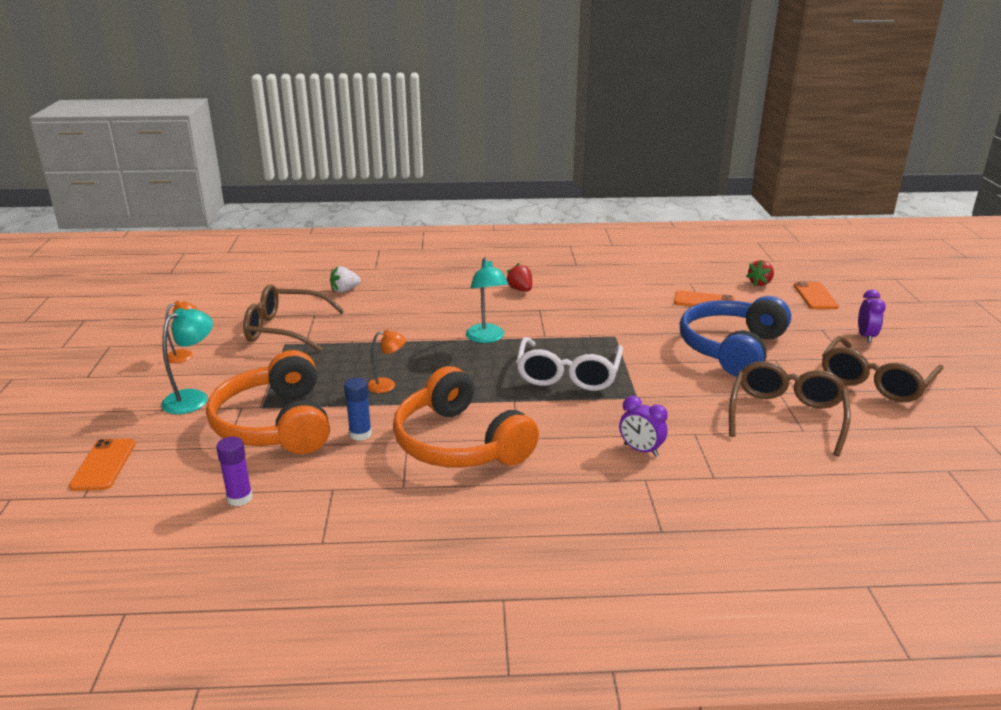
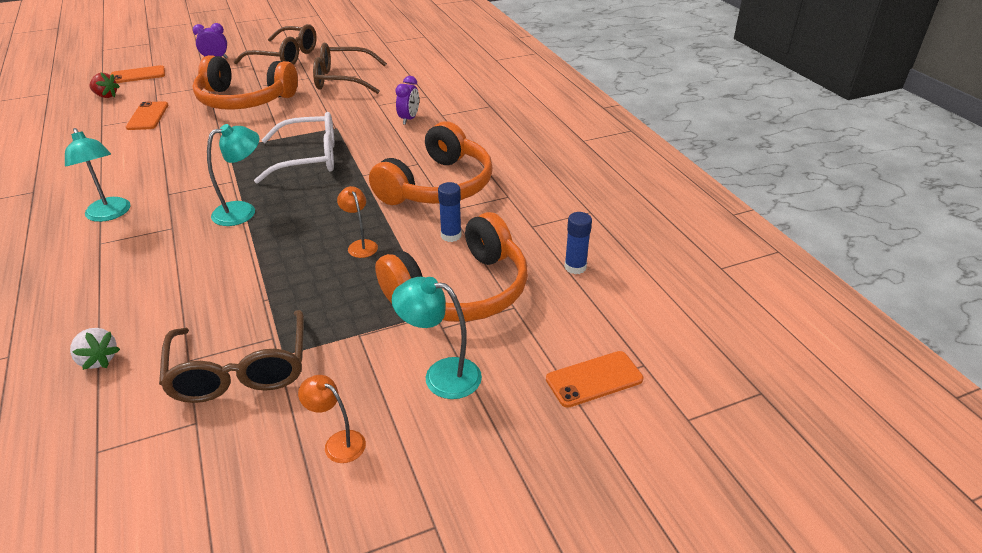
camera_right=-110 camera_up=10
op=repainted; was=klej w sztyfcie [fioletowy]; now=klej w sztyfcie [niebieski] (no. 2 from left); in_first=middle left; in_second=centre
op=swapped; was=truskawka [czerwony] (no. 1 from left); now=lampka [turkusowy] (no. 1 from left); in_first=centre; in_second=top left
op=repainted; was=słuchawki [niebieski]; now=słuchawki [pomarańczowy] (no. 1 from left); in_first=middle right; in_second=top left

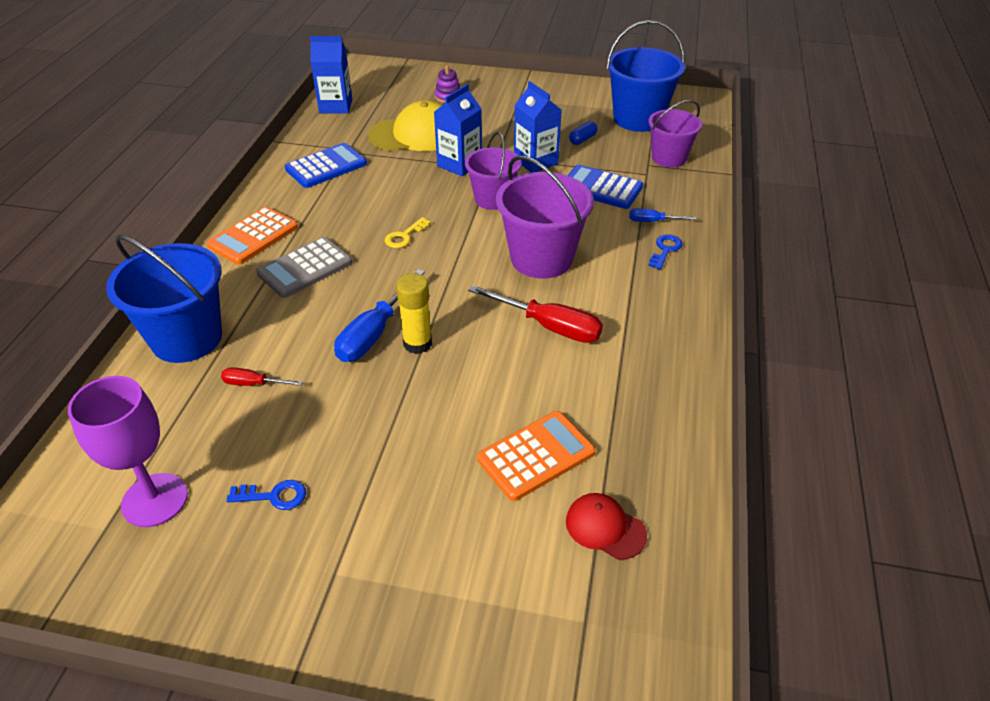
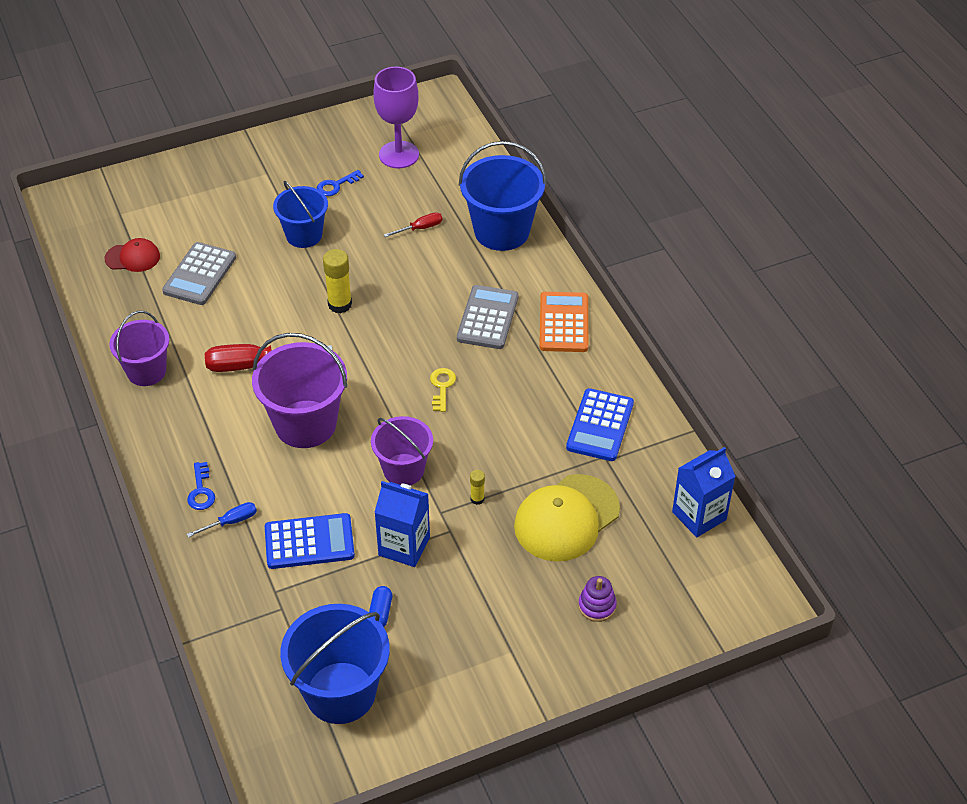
camera_right=145 camera_up=5
op=gone; was=śrubokręt [niebieski] (no. 1 from left); in_first=centre
op=swapped; was=karton mleka [niebieski] (no. 2 from left); now=klej w sztyfcie [żółty] (no. 2 from left); in_first=top centre; in_second=centre
op=repainted; was=kalkulator [pomarańczowy] (no. 2 from left); now=kalkulator [szary] (no. 1 from left); in_first=centre; in_second=middle left
op=shifted; was=wiadro [fioletowy] (no. 3 from left in the first image); now=wiadro [fioletowy] (no. 1 from left); in_first=top right; in_second=middle left
op=new; now=wiadro [niebieski] (no. 1 from left); in_second=top left

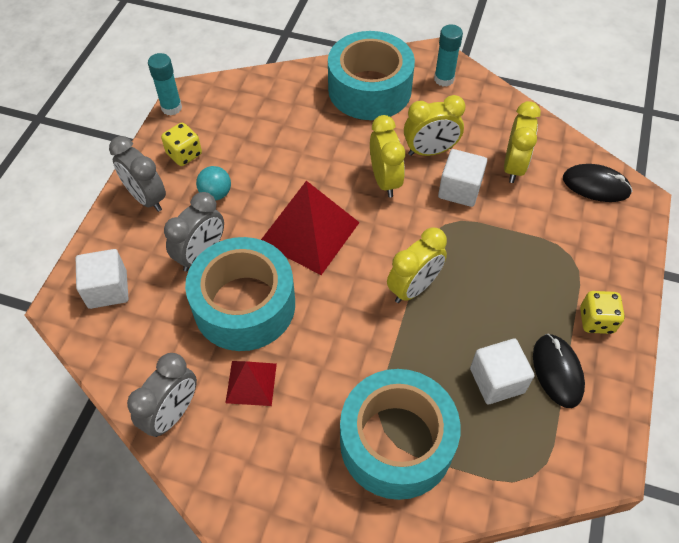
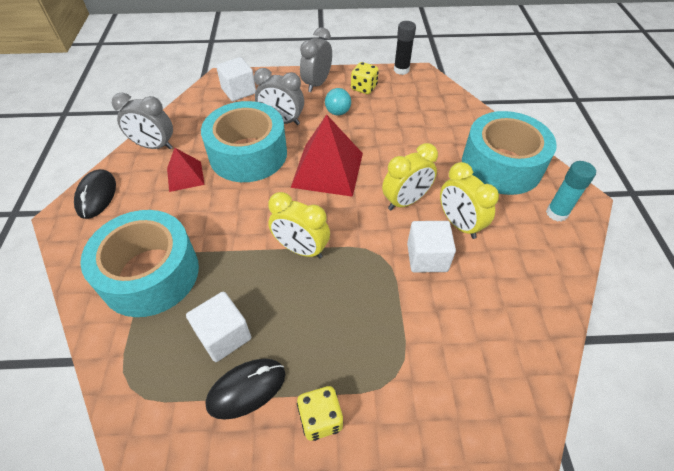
camera_right=70 camera_up=-5
op=repainted; was=klej w sztyfcie [turkusowy] (no. 1 from left); now=klej w sztyfcie [czarny]; in_first=top left; in_second=top centre
op=gone; was=budzik [żółty] (no. 4 from left); in_first=top right
op=shifted; was=myszka [czarny] (no. 2 from left in the first image); now=myszka [czarny] (no. 1 from left); in_first=middle right; in_second=middle left

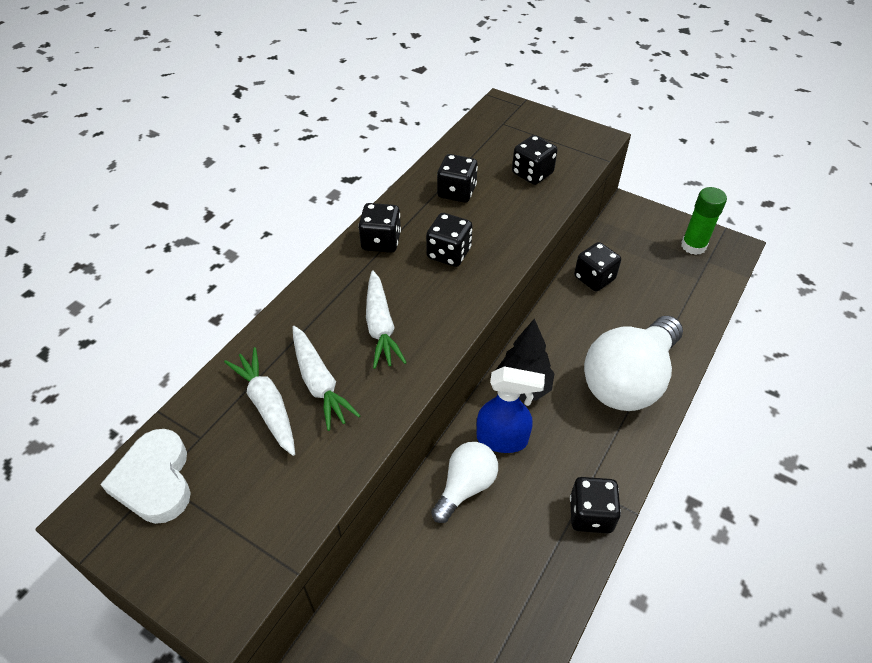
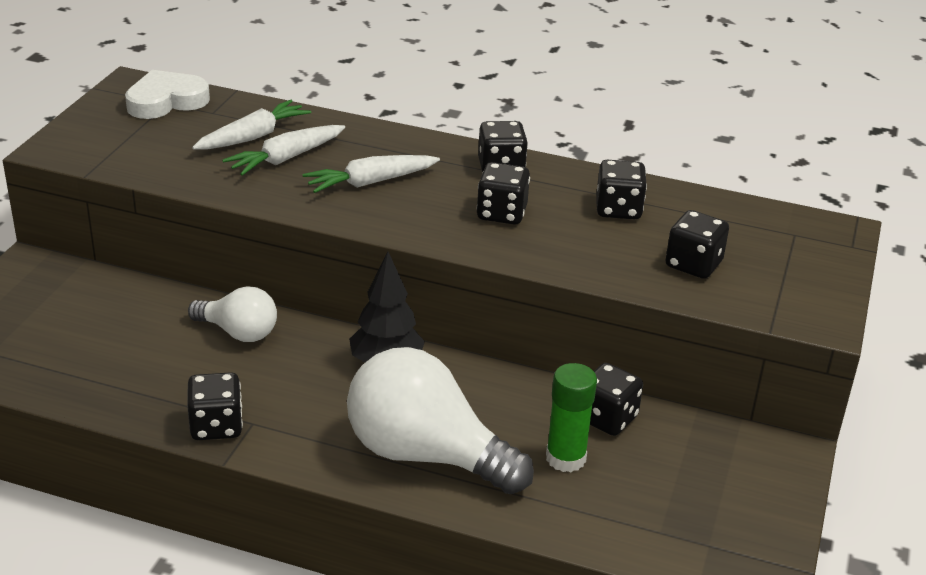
camera_right=75 camera_up=-15
op=gone; was=spryskiwacz [niebieski]; in_first=centre
op=shifted; was=klej w sztyfcie [zielony]; in_first=middle right; in_second=bottom centre

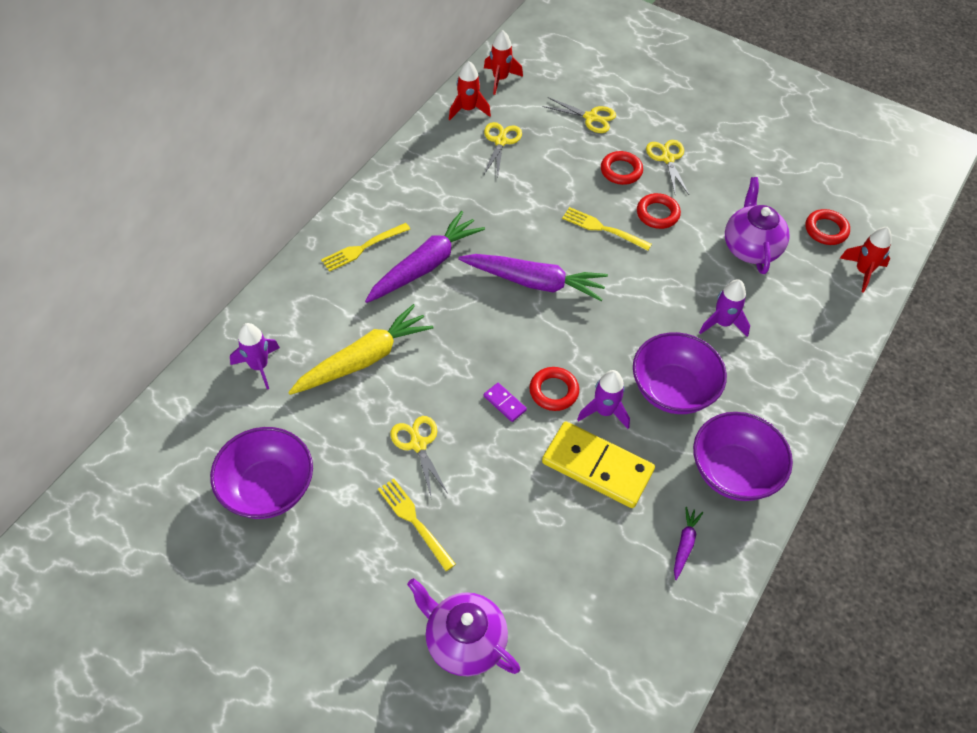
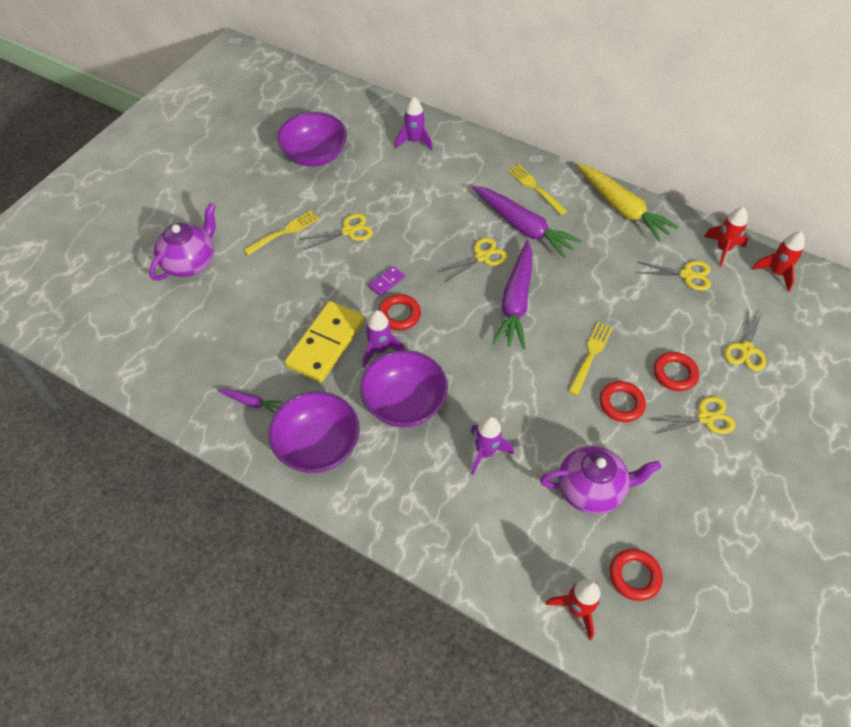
camera_right=90 camera_up=0
op=shifted; was=marchewka [żółty]; in_first=centre; in_second=top right
op=new; now=nożyczki [żółty] (no. 2 from left); in_second=centre

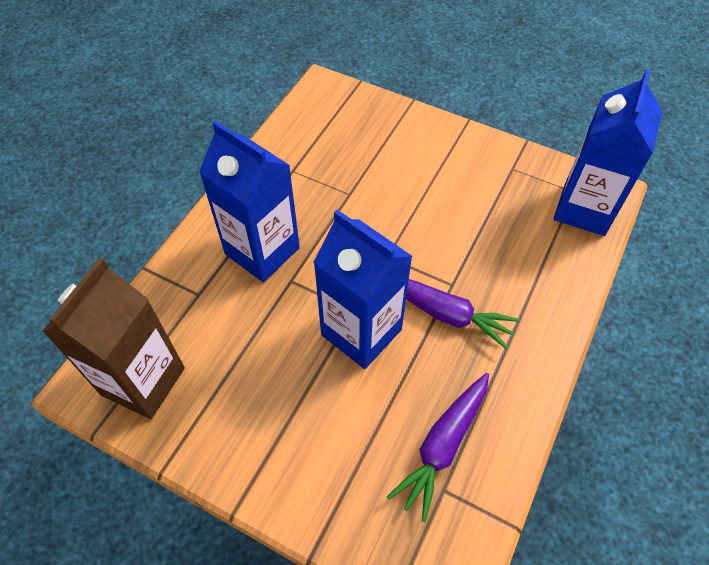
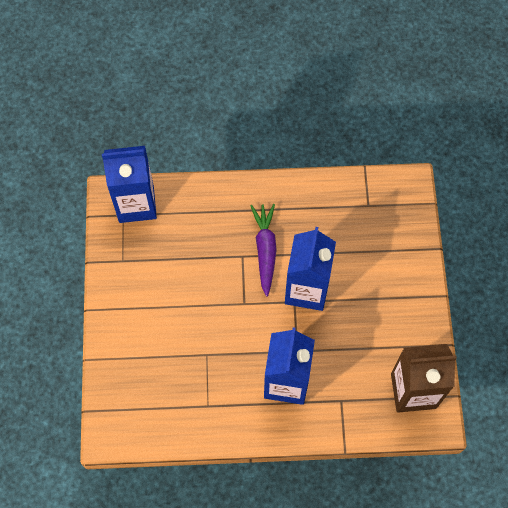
camera_right=-120 camera_up=10
op=gone; was=marchewka [fioletowy] (no. 1 from left); in_first=bottom centre

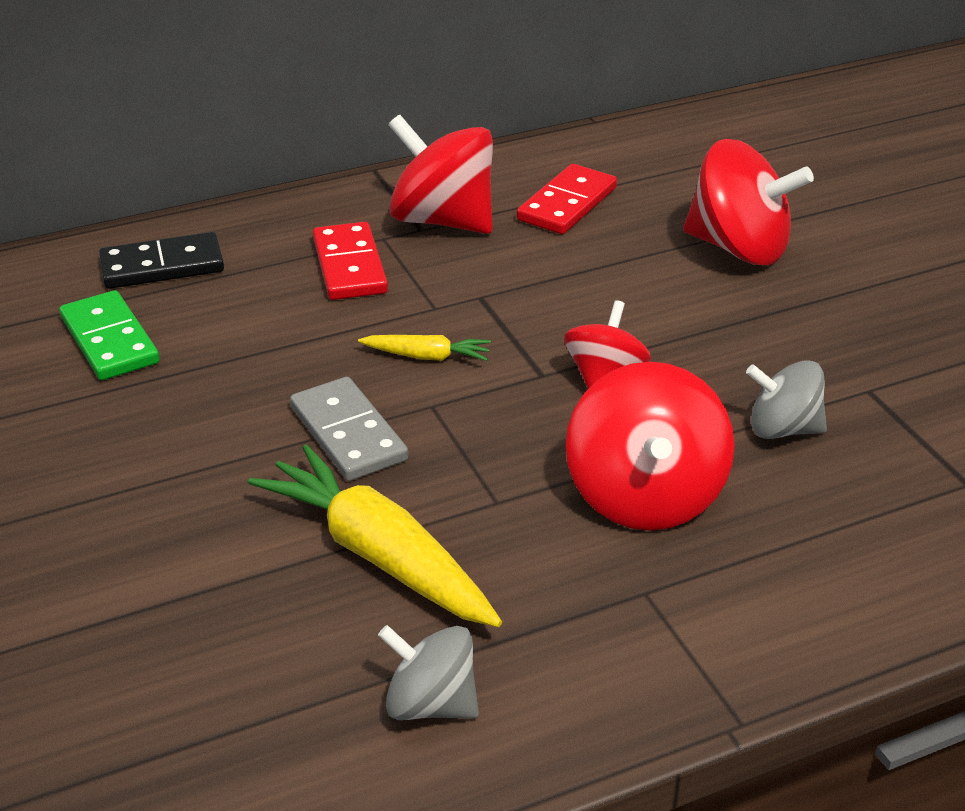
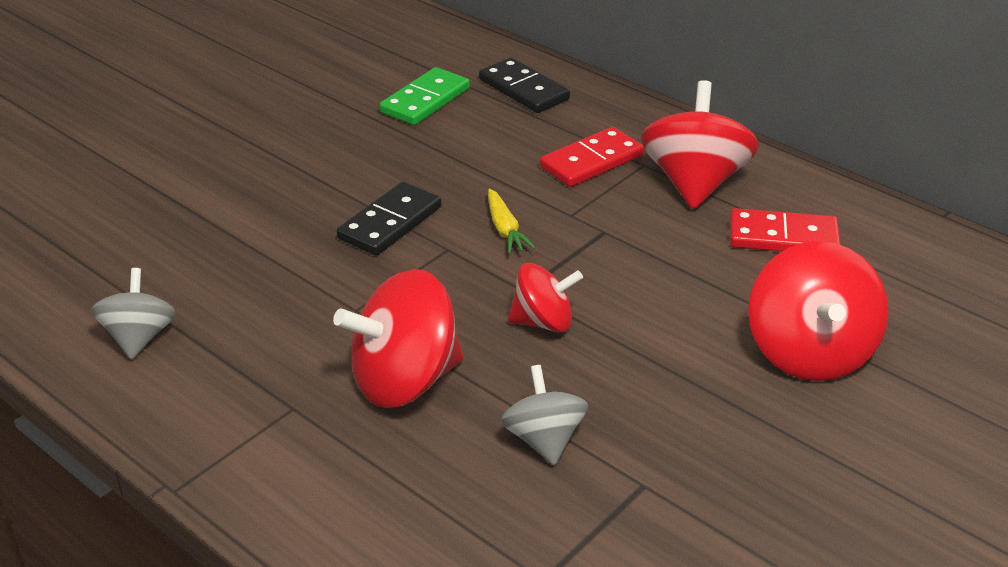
camera_right=65 camera_up=0
op=gone; was=marchewka [żółty] (no. 1 from left); in_first=centre
op=repainted; was=kostka domina [szary]; now=kostka domina [czarny] (no. 1 from left); in_first=centre; in_second=centre

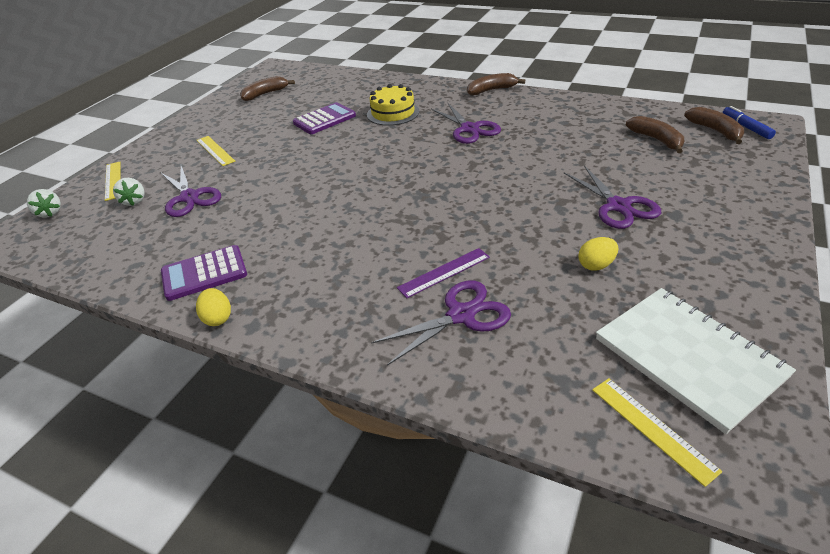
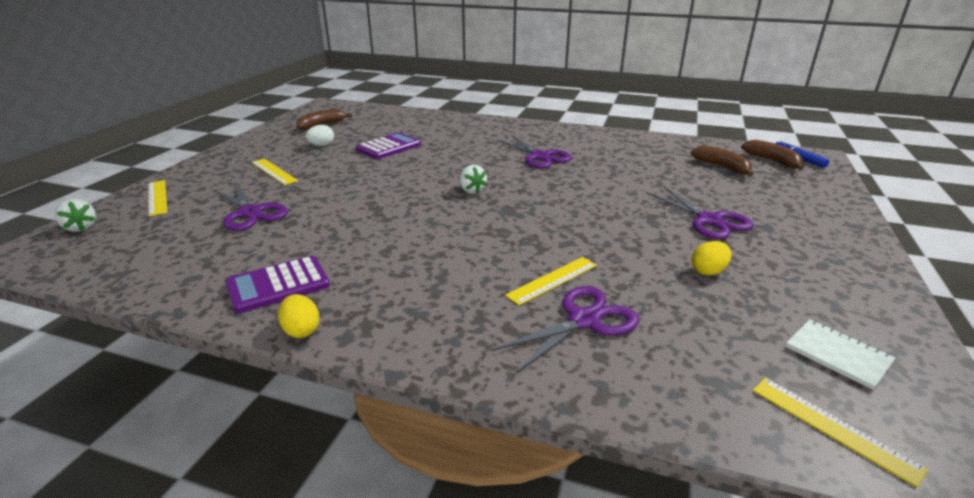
camera_right=-10 camera_up=-10
op=shifted; was=truskawka [biały] (no. 2 from left); in_first=middle left; in_second=centre
op=gone; was=tort [żółty]; in_first=top centre
op=repainted; was=linijka [fioletowy]; now=linijka [żółty] (no. 3 from left); in_first=centre; in_second=centre
op=gone; was=banan [brązowy] (no. 2 from left); in_first=top centre
op=scaled; was=zeszyt [biały]; in_first=middle right; in_second=bottom right; ratio=0.51
op=new; now=jajko [biały]; in_second=top left

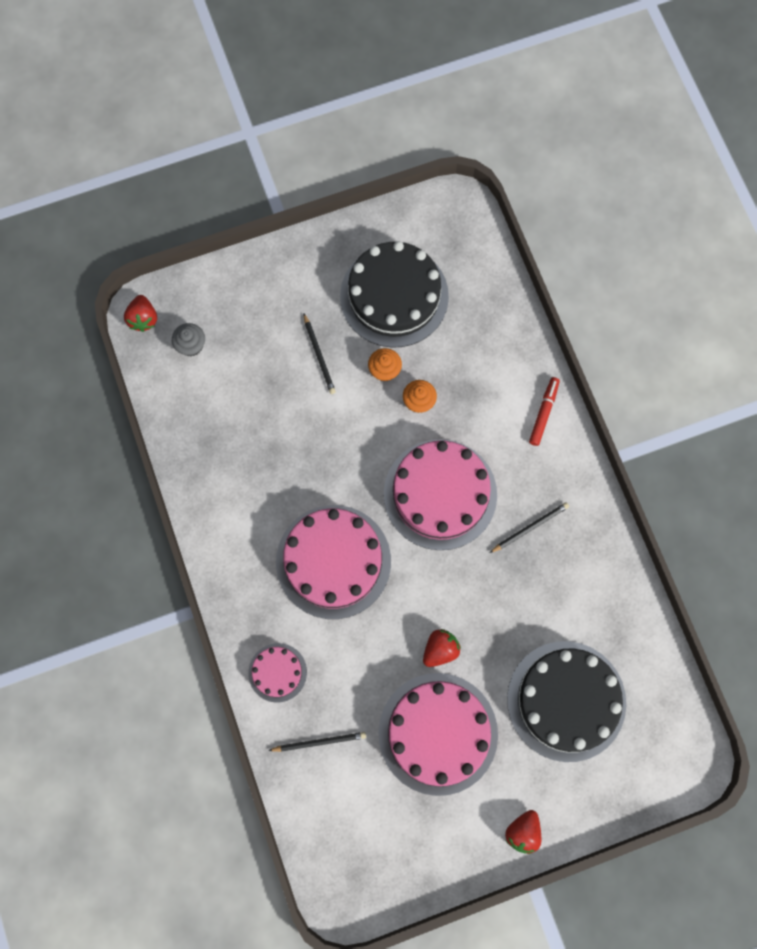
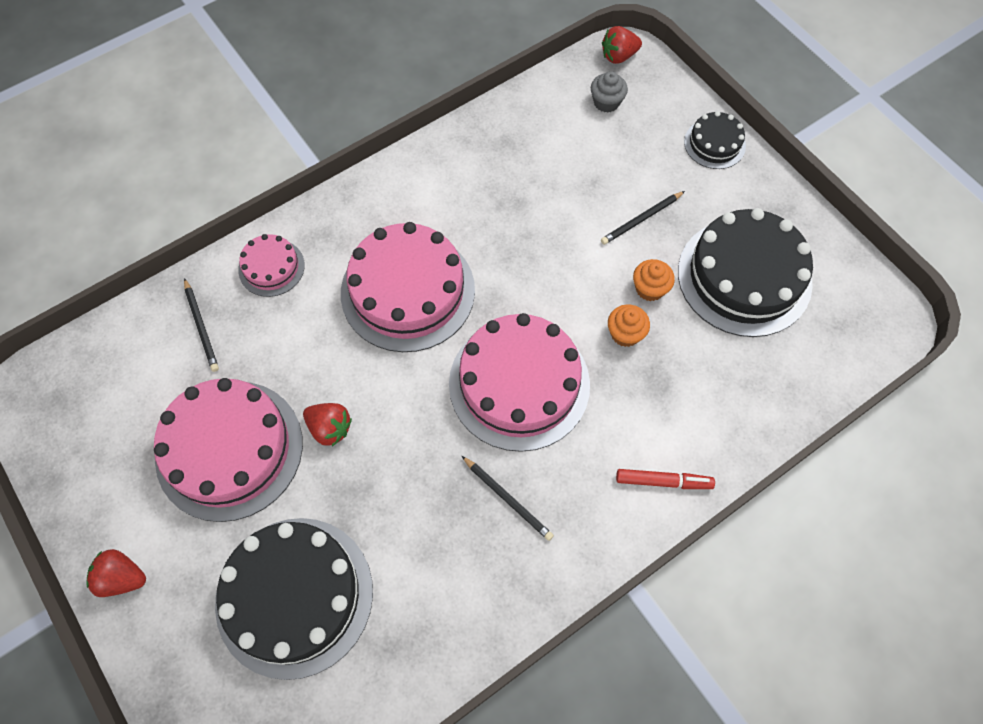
camera_right=75 camera_up=-10
op=new; now=tort [czarny] (no. 2 from left); in_second=top right

